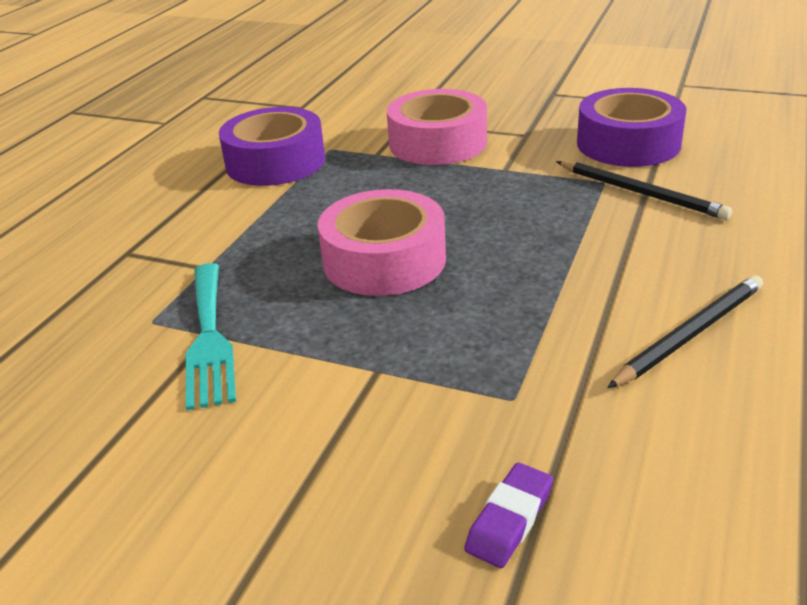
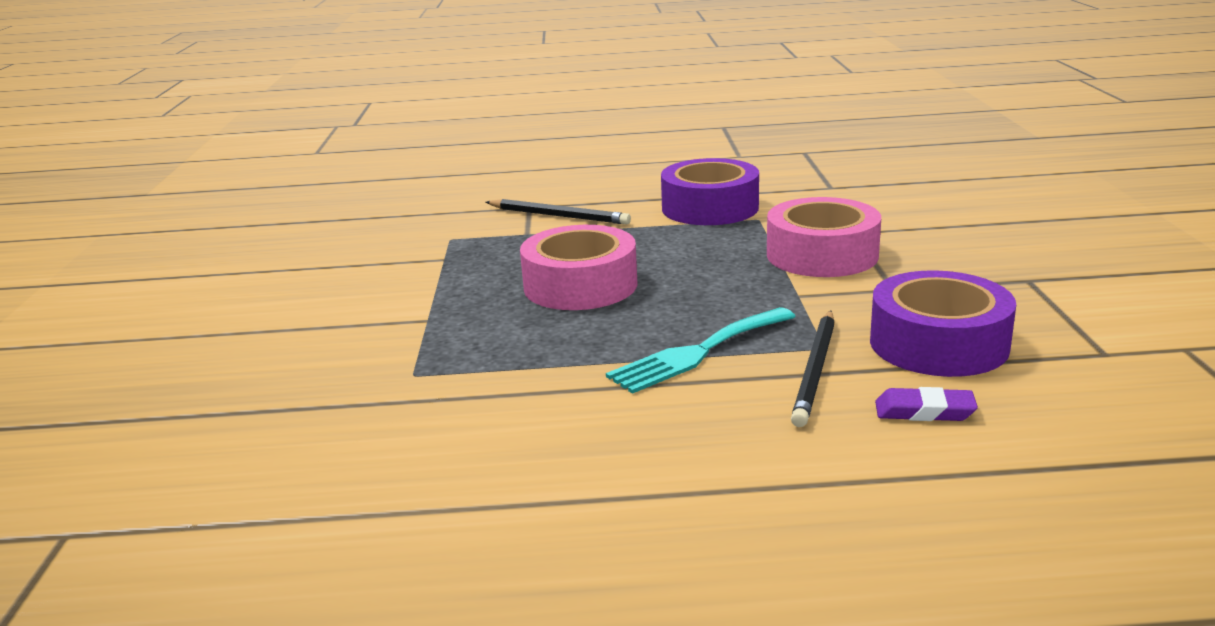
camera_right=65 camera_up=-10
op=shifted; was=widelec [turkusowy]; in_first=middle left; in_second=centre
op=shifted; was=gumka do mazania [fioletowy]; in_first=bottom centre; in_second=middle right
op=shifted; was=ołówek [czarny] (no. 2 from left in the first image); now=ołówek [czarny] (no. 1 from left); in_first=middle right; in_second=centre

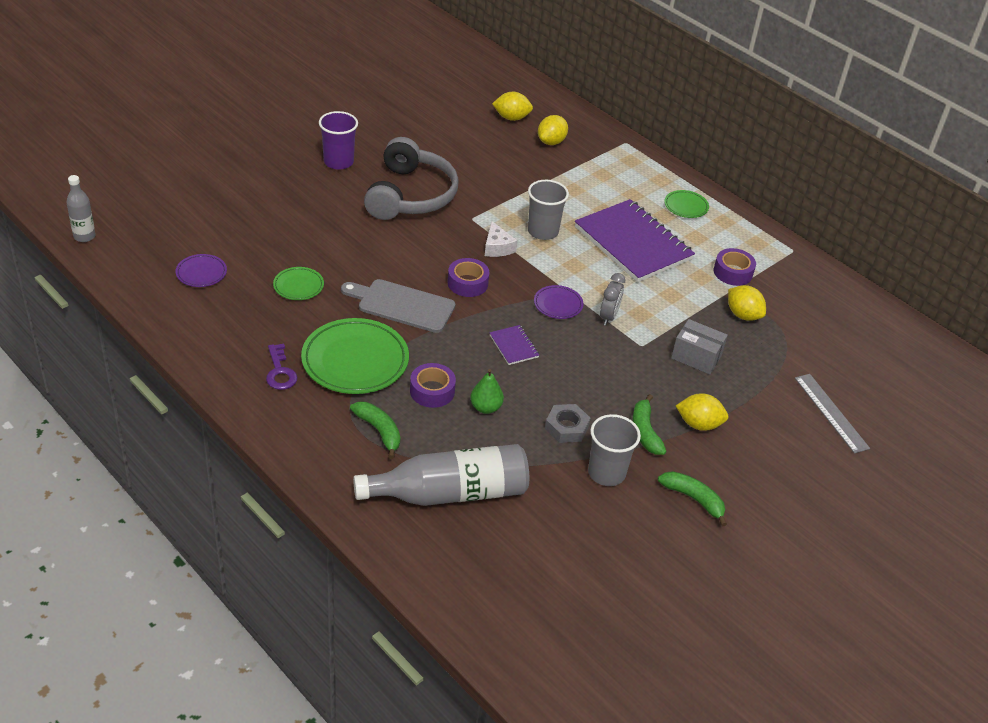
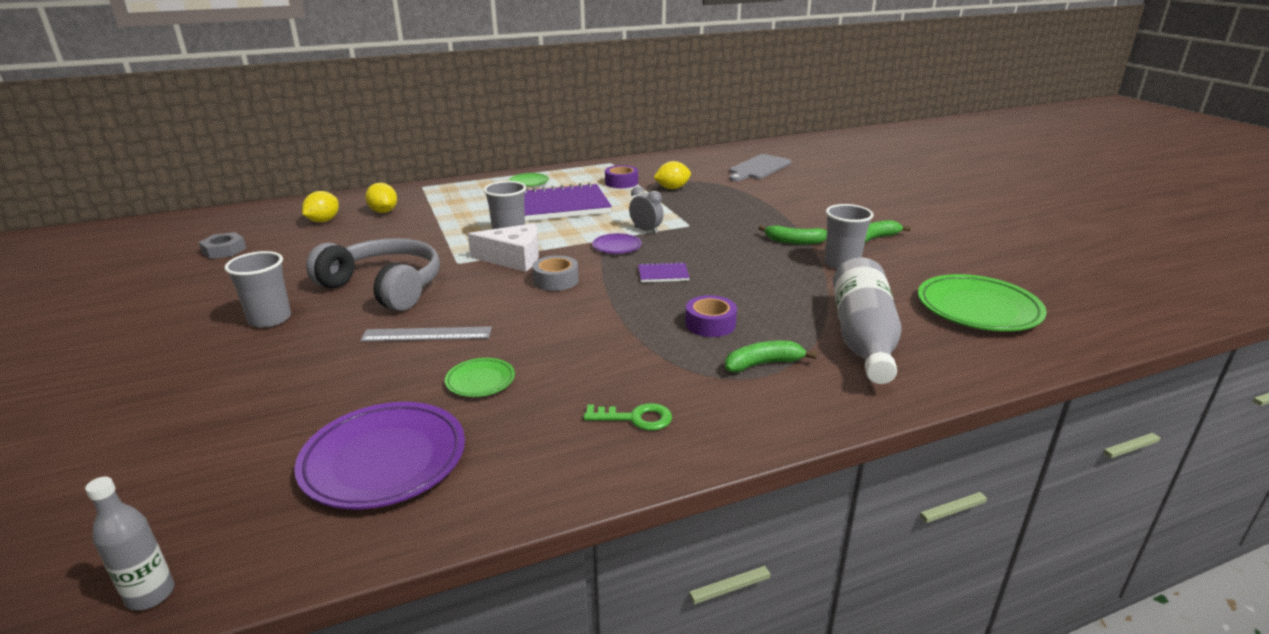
camera_right=-65 camera_up=-15
op=scaled; was=talerz [fioletowy] (no. 1 from left); in_first=middle left; in_second=bottom left; ratio=2.0
op=repainted; was=klucz [fioletowy]; now=klucz [zielony]; in_first=middle left; in_second=centre
op=shifted; was=talerz [zielony] (no. 2 from left in the first image); now=talerz [zielony] (no. 3 from left); in_first=centre; in_second=middle right
op=repainted; was=szklanka [fioletowy]; now=szklanka [szary] (no. 1 from left); in_first=top centre; in_second=middle left
op=shifted; was=deska do krojenia [szary]; in_first=centre; in_second=top centre
op=repainted; was=taśma klejąca [fioletowy] (no. 2 from left); now=taśma klejąca [szary]; in_first=centre; in_second=centre
op=gone; was=gruszka [zielony]; in_first=centre
op=scaled; was=ser [biały]; in_first=top centre; in_second=centre; ratio=1.65
op=shifted; was=nakrętka [szary]; in_first=centre; in_second=middle left
op=gone; was=pudełko [szary]; in_first=middle right
op=gone; was=cytryna [żółty] (no. 3 from left); in_first=middle right
op=shifted; was=linijka [szary]; in_first=middle right; in_second=centre

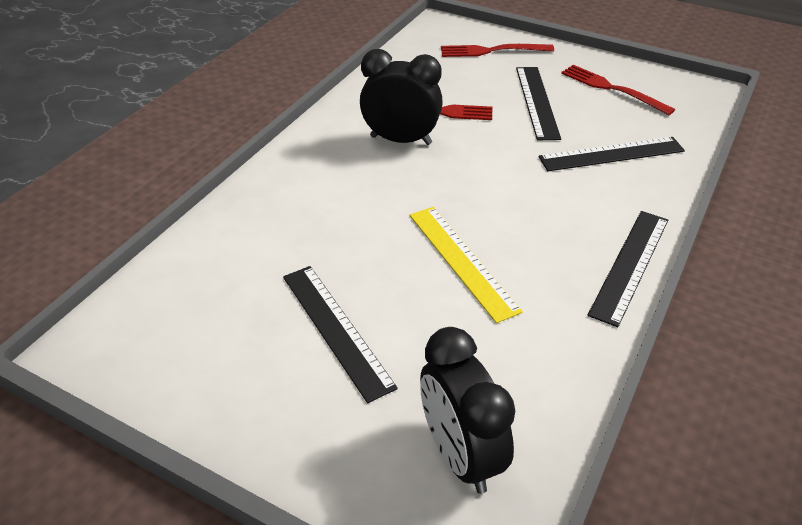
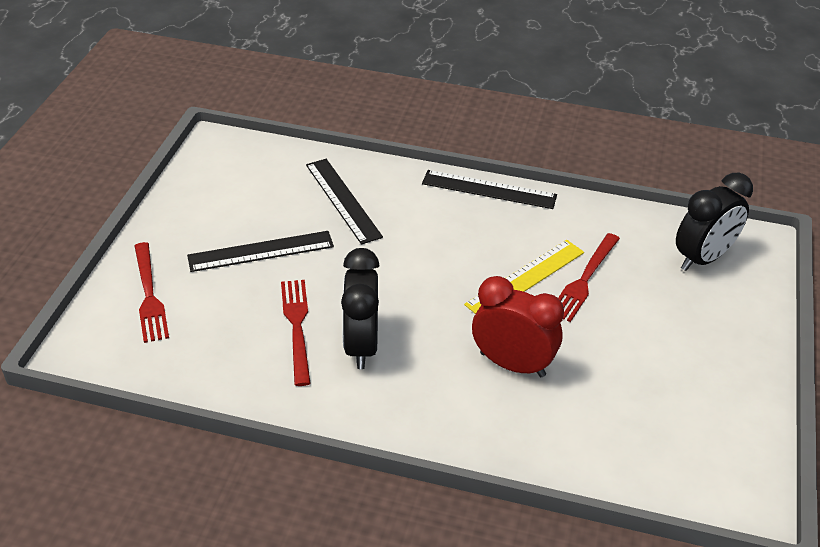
camera_right=-105 camera_up=0
op=gone; was=linijka [czarny] (no. 1 from left); in_first=centre
op=shifted; was=widelec [czerwony] (no. 3 from left); in_first=top right; in_second=middle right
op=new; now=budzik [czerwony]; in_second=centre

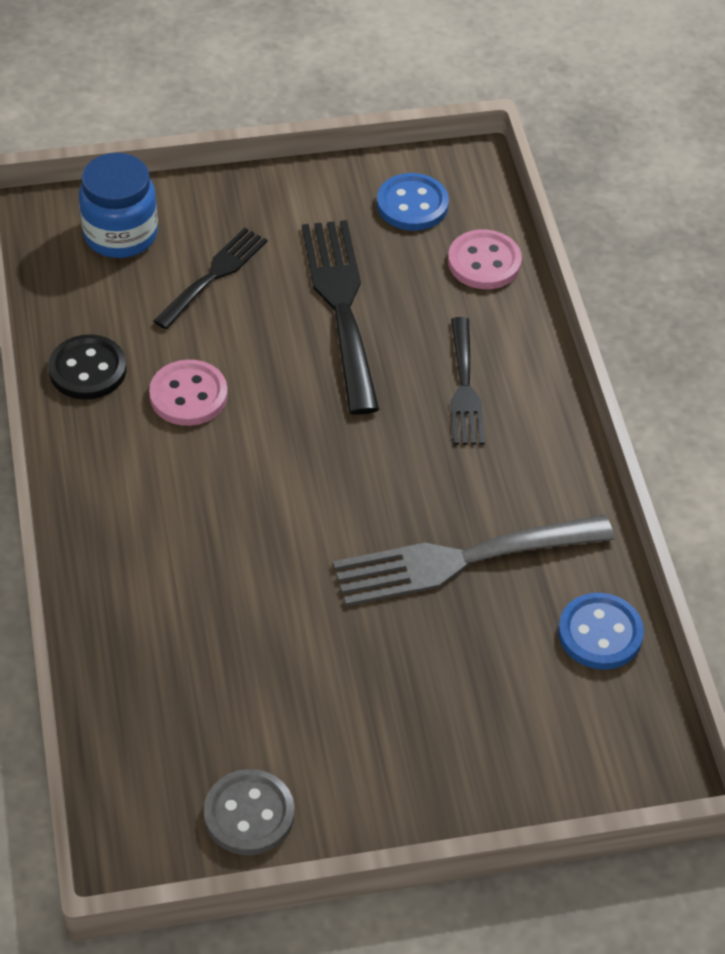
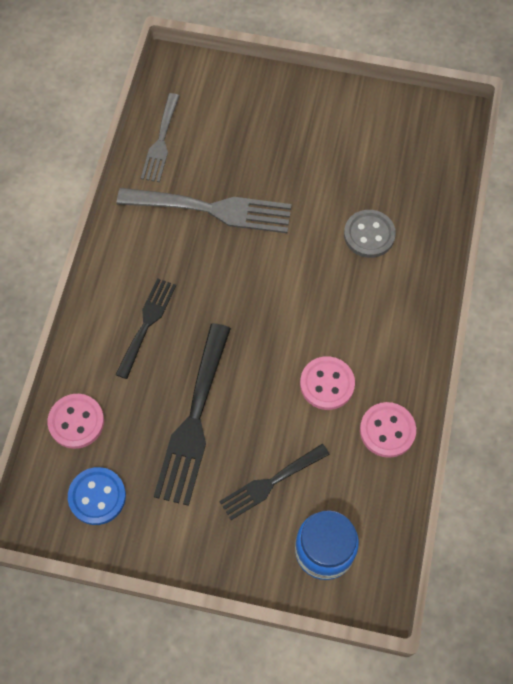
camera_right=-155 camera_up=15
op=repainted; was=guzik [czarny]; now=guzik [różowy] (no. 3 from left); in_first=middle left; in_second=middle right
op=shifted; was=guzik [szary]; in_first=bottom centre; in_second=middle right
op=swapped; was=guzik [niebieski] (no. 2 from left); now=widelec [szary] (no. 1 from left); in_first=middle right; in_second=top left

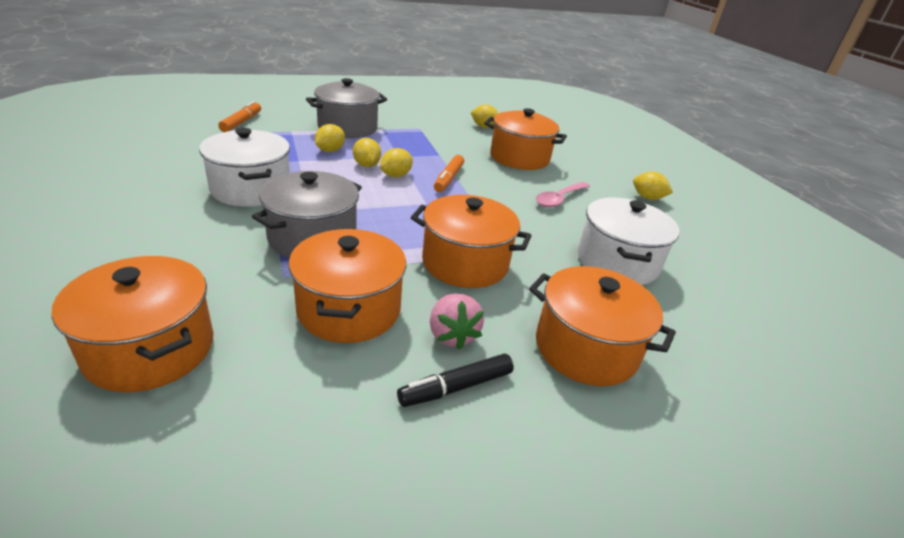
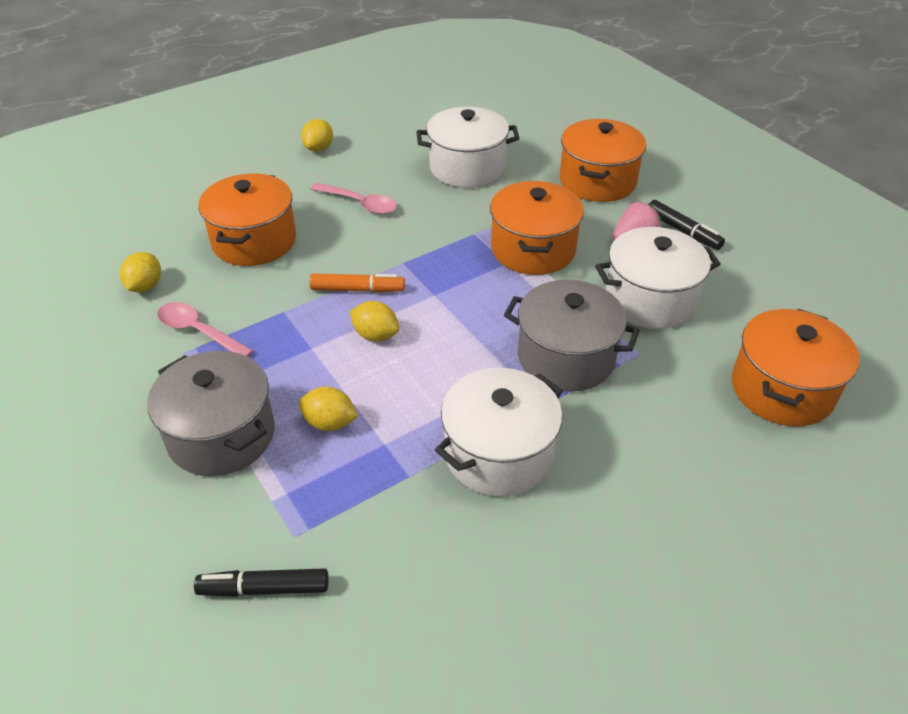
camera_right=-100 camera_up=10
op=repainted; was=flamaster [pomarańczowy] (no. 1 from left); now=flamaster [czarny] (no. 1 from left); in_first=top left; in_second=bottom left
op=repainted; was=garnek [pomarańczowy] (no. 2 from left); now=garnek [biały] (no. 3 from left); in_first=centre; in_second=middle right
op=gone; was=cytryna [żółty] (no. 2 from left); in_first=top centre
op=new; now=łyżka [różowy] (no. 1 from left); in_second=middle left

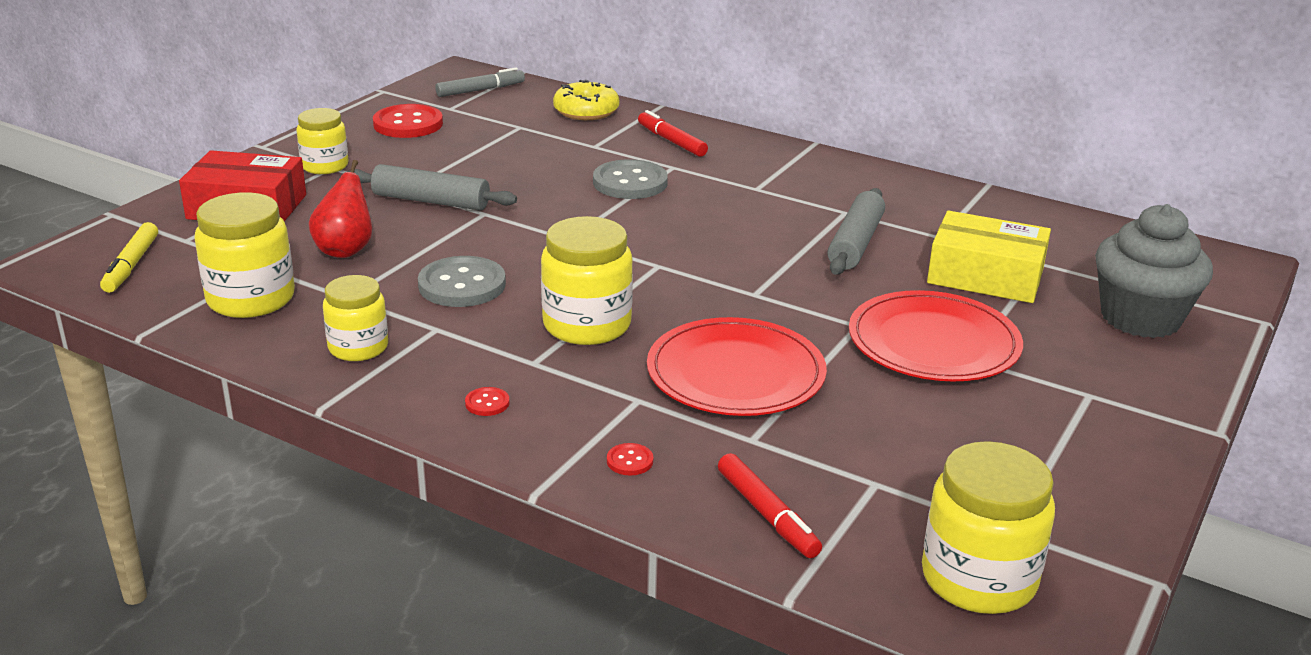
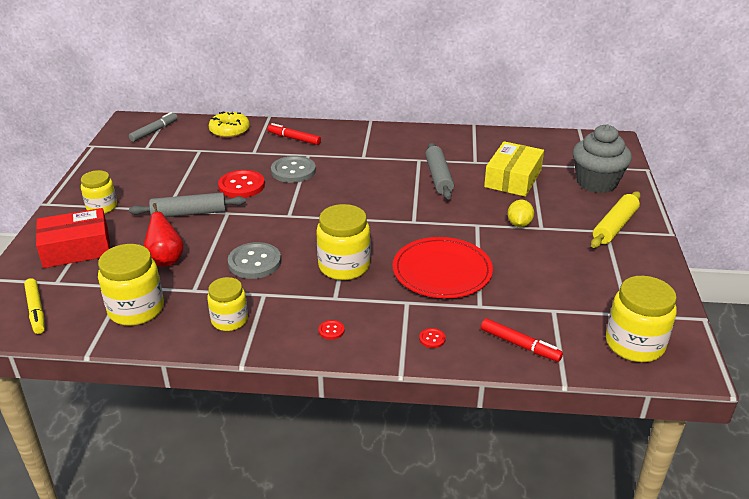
camera_right=-25 camera_up=5
op=shifted; was=guzik [czerwony] (no. 1 from left); in_first=top left; in_second=middle left
op=swapped; was=talerz [czerwony] (no. 2 from left); now=cytryna [żółty]; in_first=middle right; in_second=middle right
op=rotated; was=pudełko [żółty]; in_first=middle right; in_second=middle right; clockwise=-60
op=new; now=wałek do ciasta [żółty]; in_second=middle right

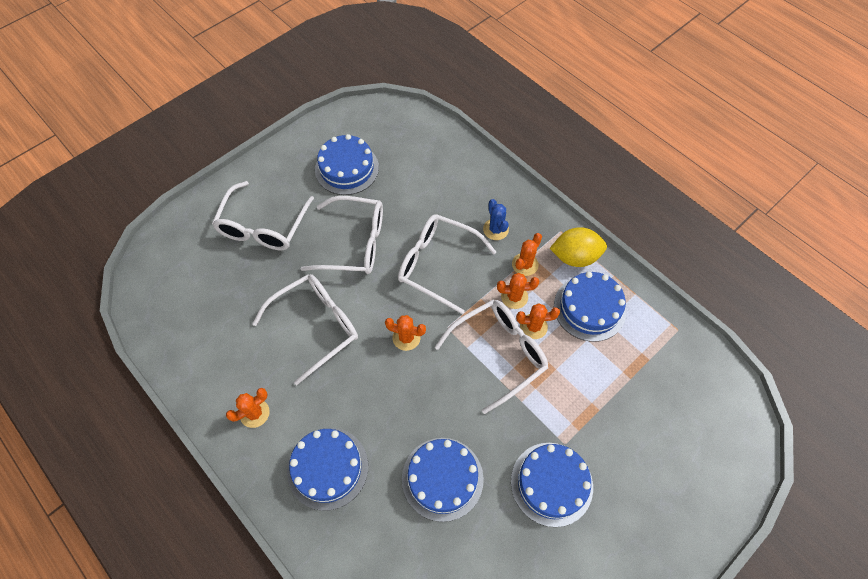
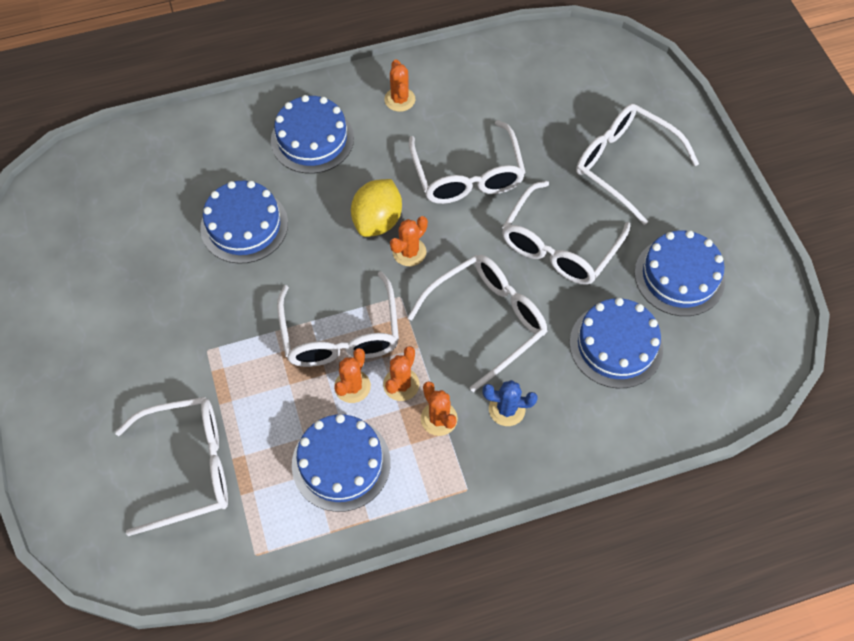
camera_right=115 camera_up=0
op=shifted; was=tort [niebieski] (no. 4 from left); in_first=bottom centre; in_second=middle right
op=shifted; was=cytryna [żółty]; in_first=centre; in_second=top centre
op=new; now=okulary [biały] (no. 1 from left); in_second=bottom left

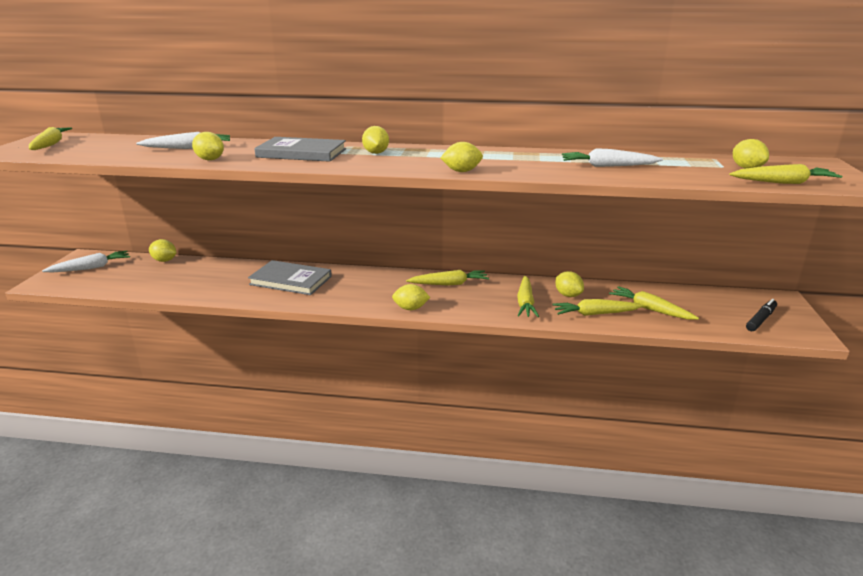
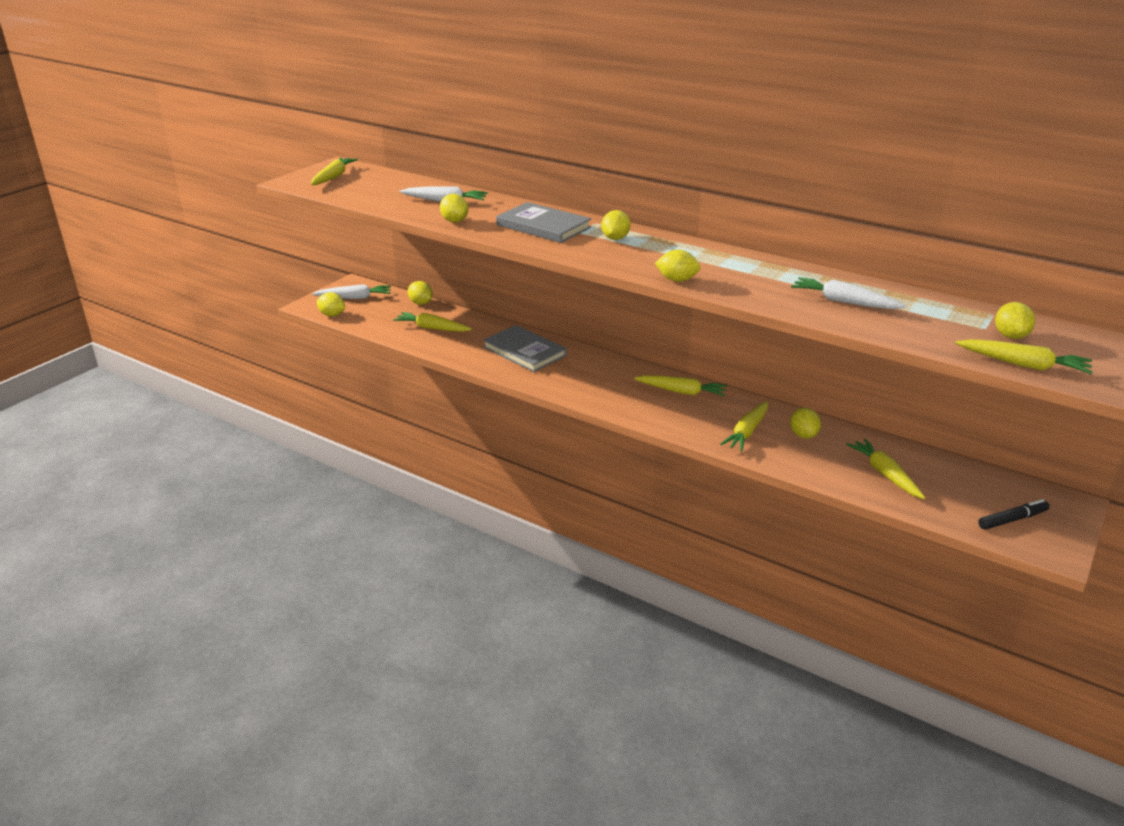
camera_right=25 camera_up=5
op=shifted; was=cytryna [żółty] (no. 4 from left in the first image); now=cytryna [żółty] (no. 1 from left); in_first=centre; in_second=middle left
op=shifted; was=marchewka [żółty] (no. 4 from left in the first image); now=marchewka [żółty] (no. 2 from left); in_first=middle right; in_second=centre

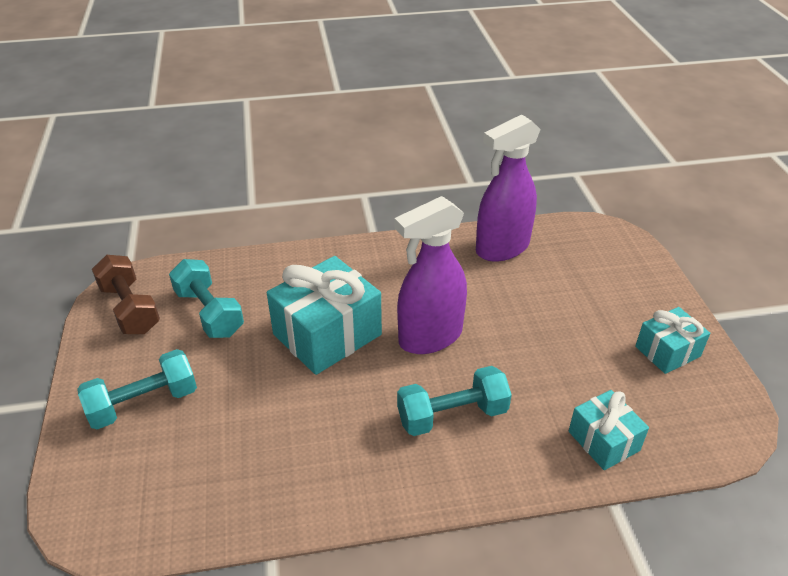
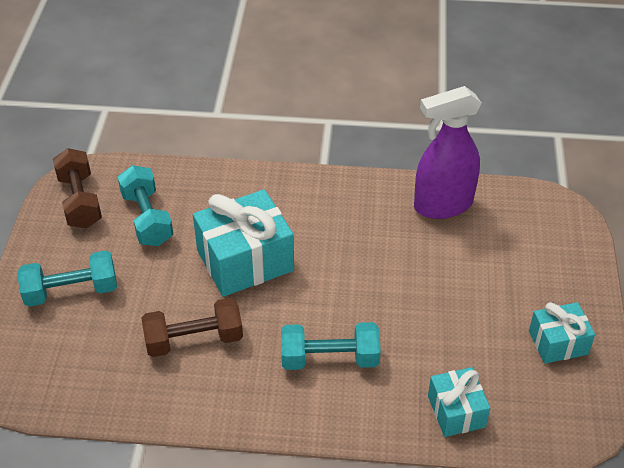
camera_right=15 camera_up=5
op=gone; was=spryskiwacz [fioletowy] (no. 1 from left); in_first=centre
op=new; now=hantel [brązowy] (no. 2 from left); in_second=bottom left

